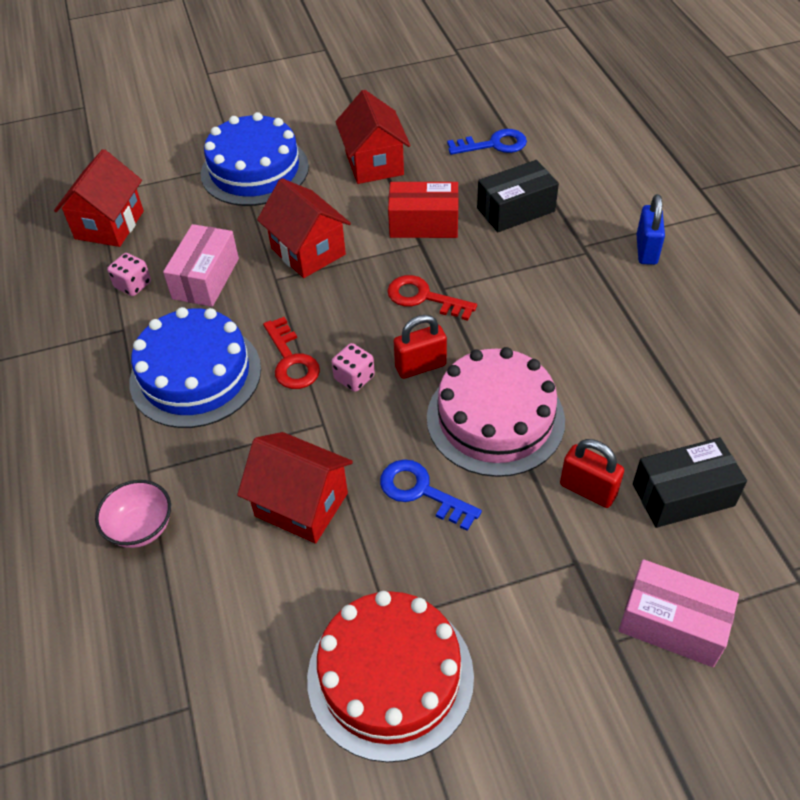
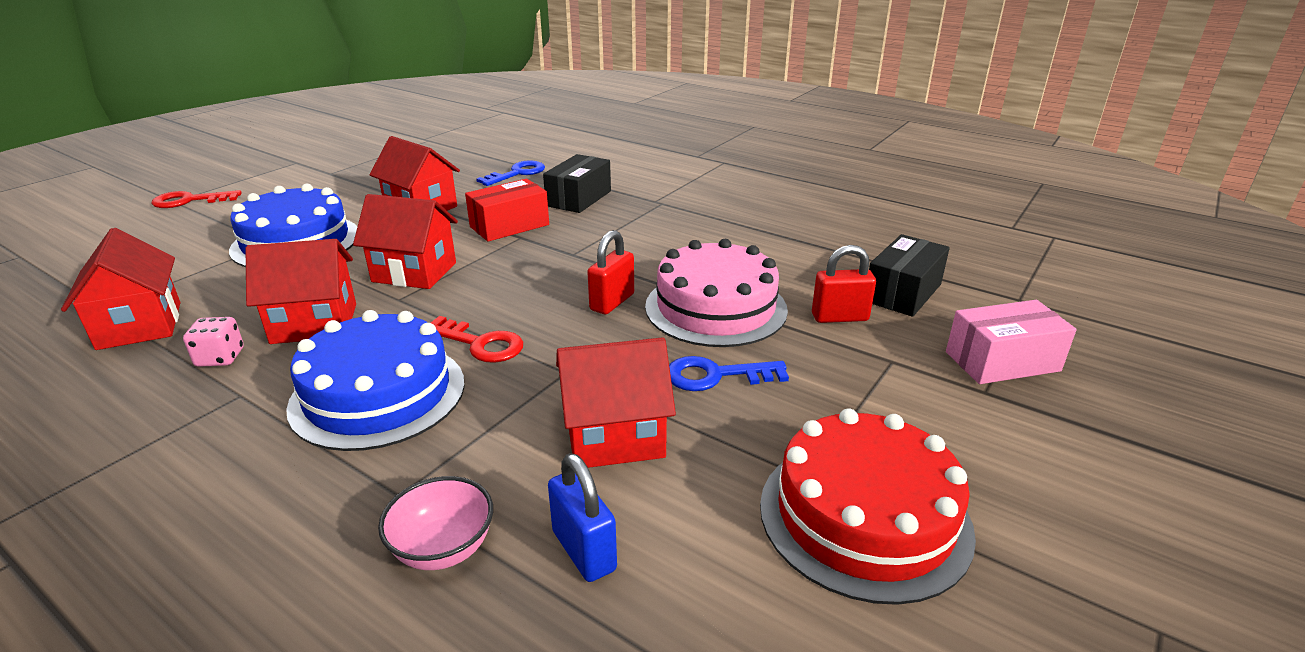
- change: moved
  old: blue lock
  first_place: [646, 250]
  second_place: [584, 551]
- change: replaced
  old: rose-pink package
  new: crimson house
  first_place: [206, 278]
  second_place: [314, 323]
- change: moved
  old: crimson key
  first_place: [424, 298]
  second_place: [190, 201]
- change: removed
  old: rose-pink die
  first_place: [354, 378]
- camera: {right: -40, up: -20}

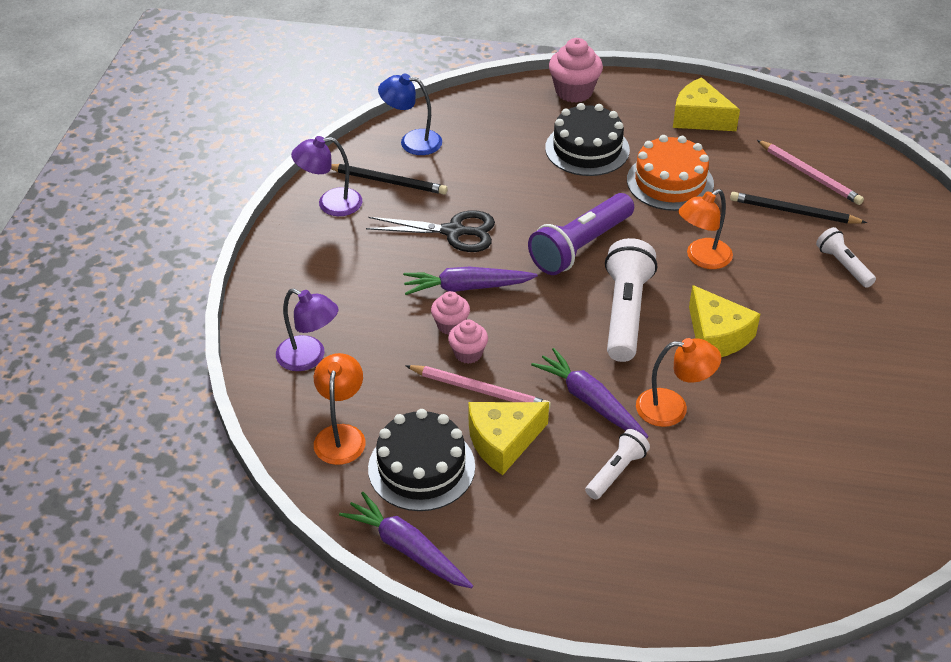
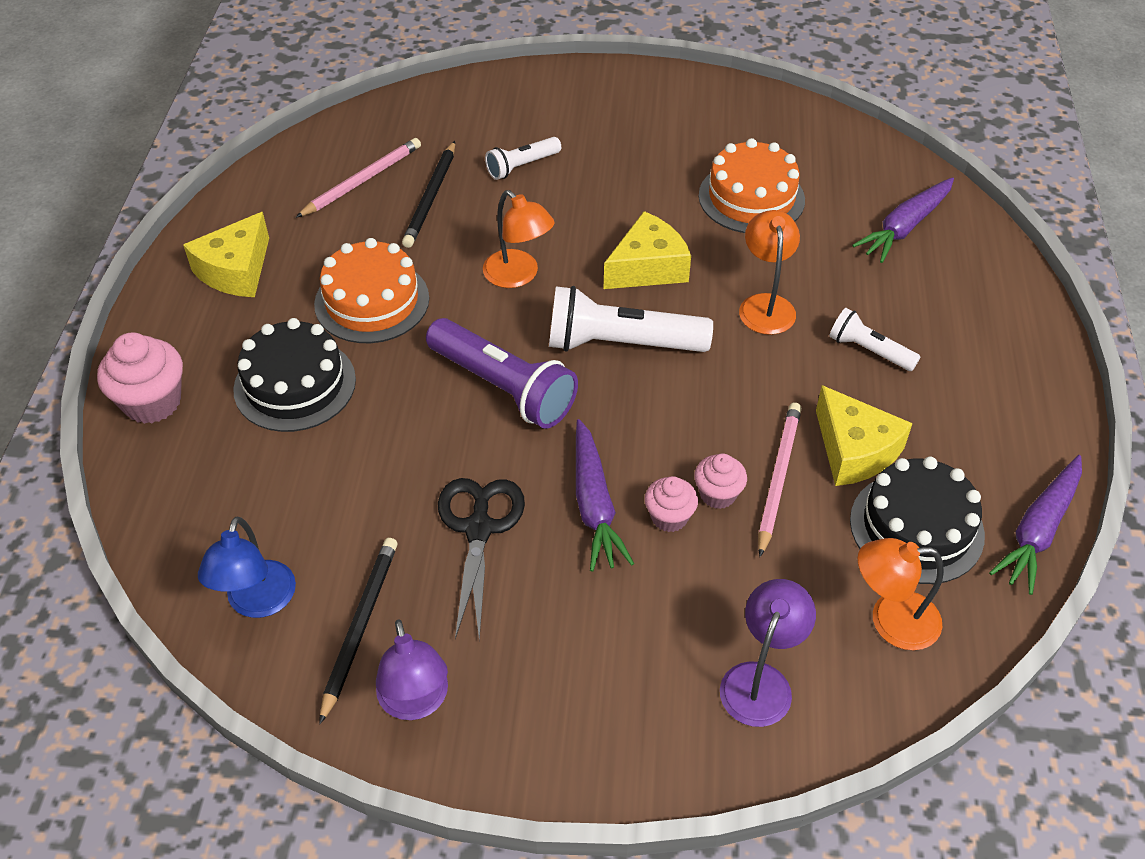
- change: moved
  old: purple root vegetable
  first_place: [589, 401]
  second_place: [904, 227]
- change: added
  new: bright orange layer cake
  second_place: [751, 198]
- camera: {right: -95, up: 5}

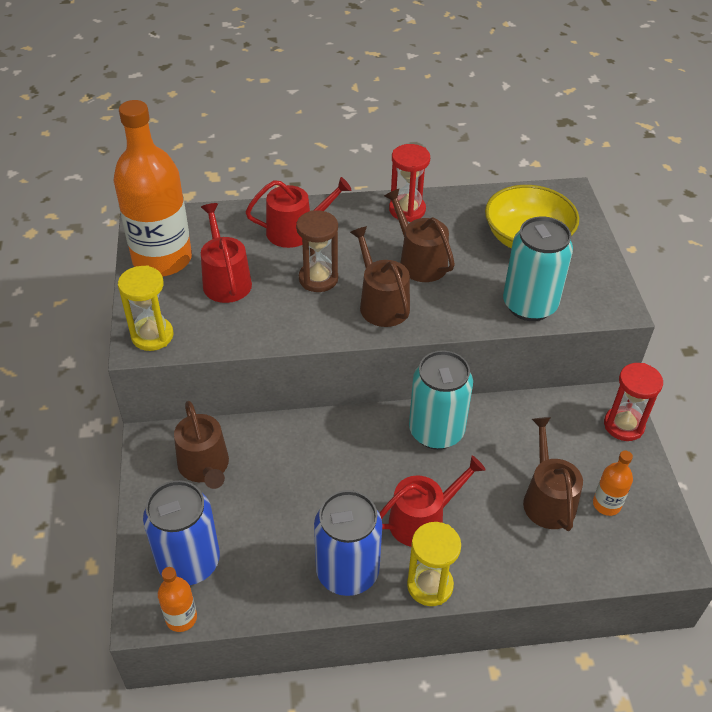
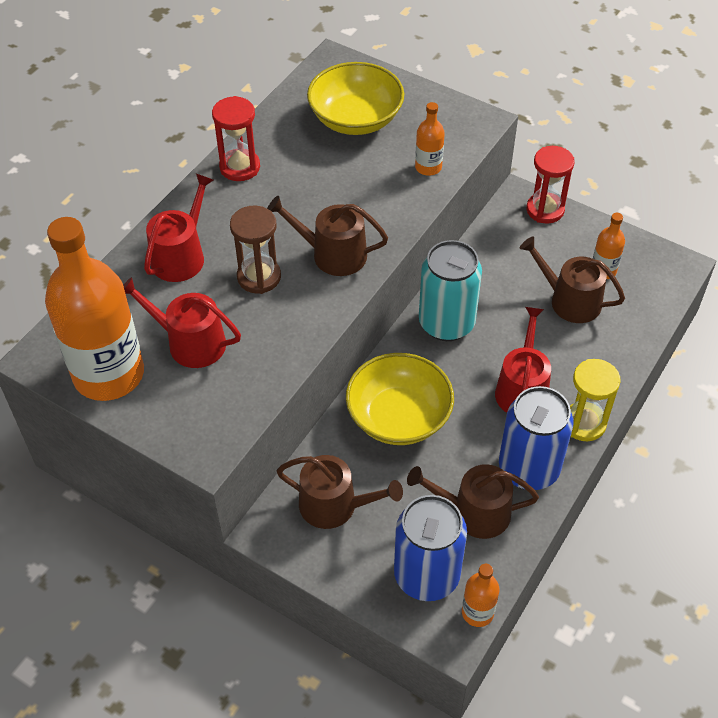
- change: moved
  old: russet sprinkling can
  first_place: [419, 261]
  second_place: [473, 512]
- change: replaced
  old: turquoise soda can
  new: bright orange bottle
  first_place: [529, 305]
  second_place: [428, 167]
- change: removed
  old: yellow sandglass
  first_place: [152, 336]
- change: added
  new: yellow bowl
  second_place: [399, 417]
- camera: {right: -50, up: 5}

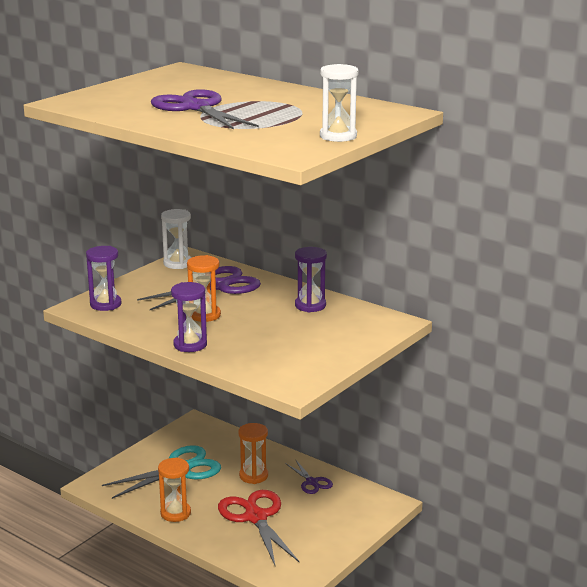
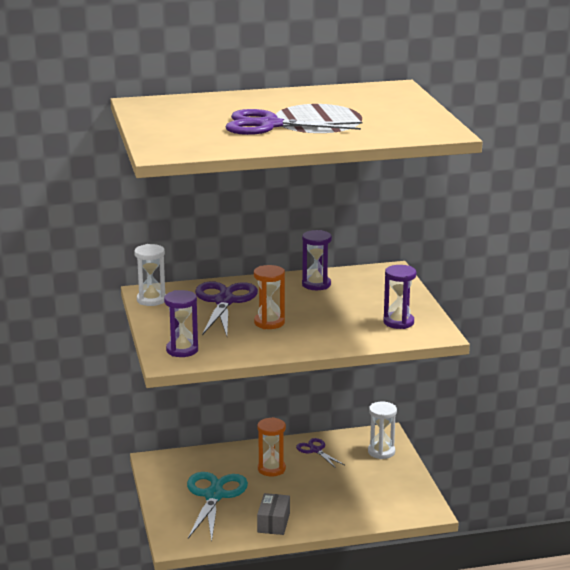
- change: moved
  old: snow-white sandglass
  first_place: [338, 136]
  second_place: [381, 452]
- change: moved
  old: purple sandglass
  first_place: [190, 345]
  second_place: [398, 322]
- change: replaced
  old: bright orange sandglass
  new: ash-grey package
  first_place: [175, 513]
  second_place: [273, 522]
- change: turned
  old: purple pair of scissors
  first_place: [312, 482]
  second_place: [315, 450]
  degrees: -135
- change: removed
  old: crimson pair of scissors
  first_place: [255, 517]
- camera: {right: -50, up: 0}

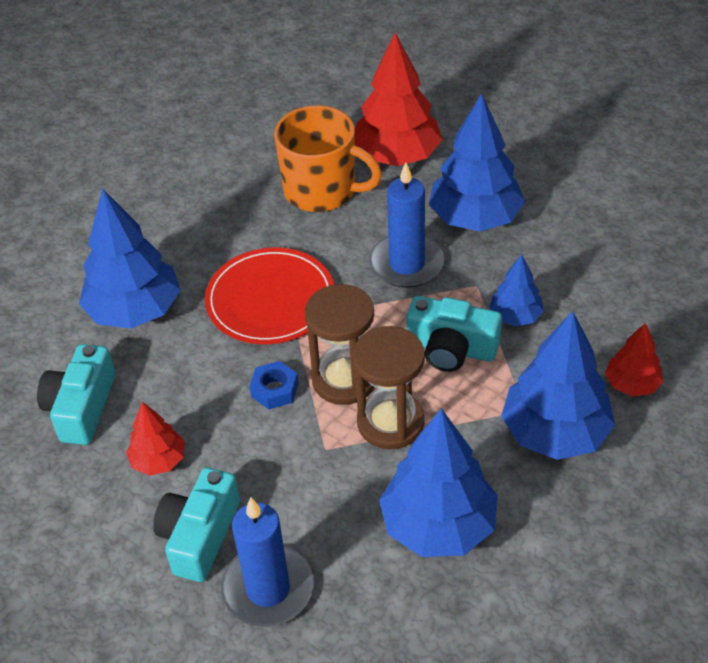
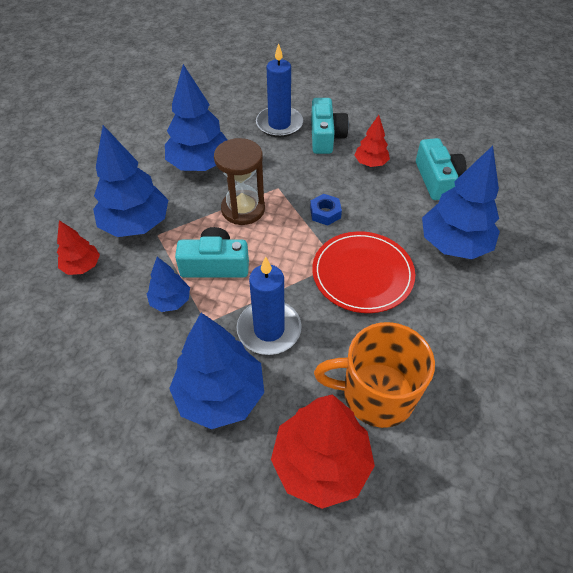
- change: removed
  old: russet sandglass
  first_place: [344, 379]
- camera: {right: 160, up: 5}

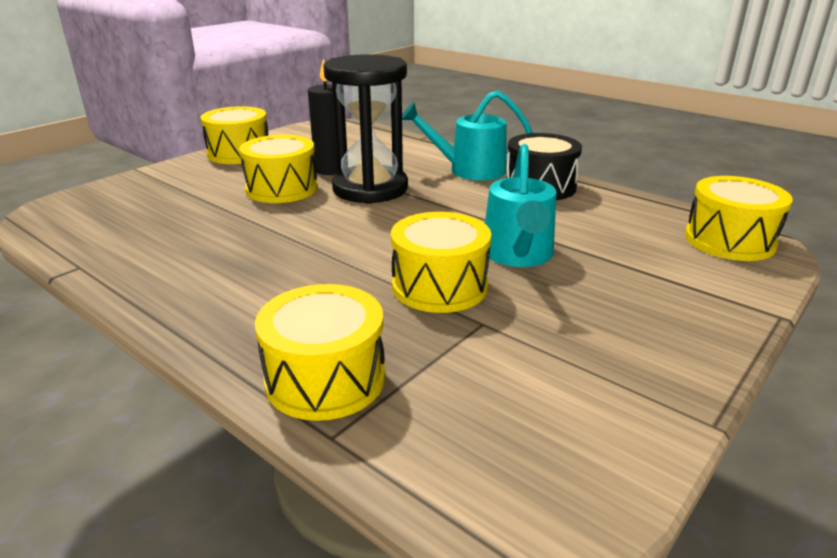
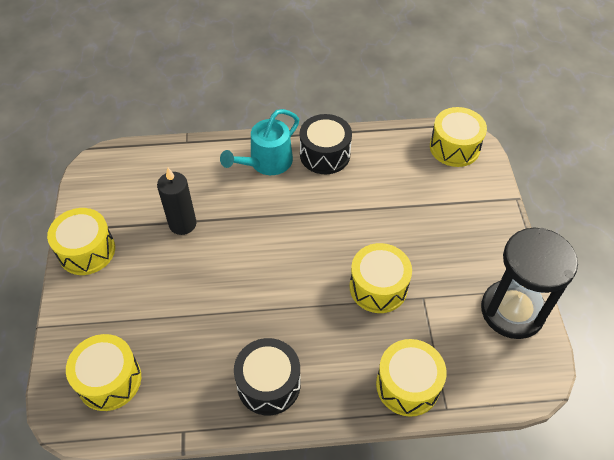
- change: moved
  old: ebony sandglass
  first_place: [370, 189]
  second_place: [512, 311]
- change: moved
  old: yellow snare drum
  first_place: [282, 189]
  second_place: [109, 380]
- change: removed
  old: turquoise sprinkling can
  first_place: [518, 255]
- change: added
  new: ebony snare drum
  second_place: [268, 384]
- camera: {right: -45, up: 25}

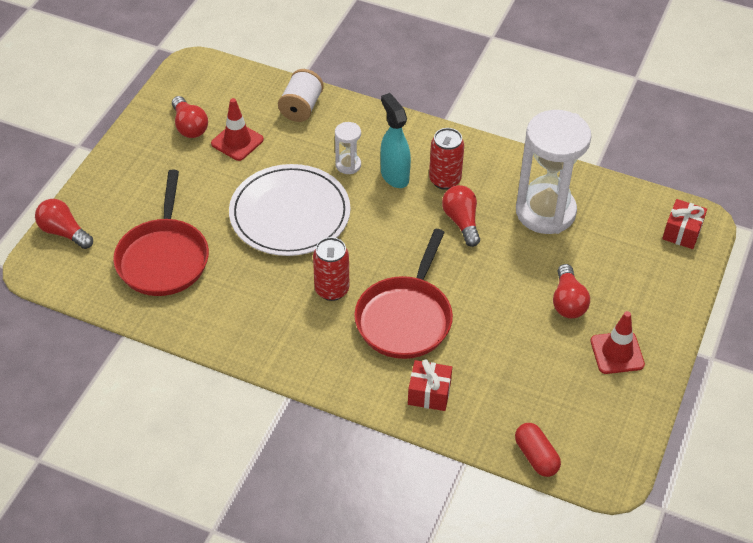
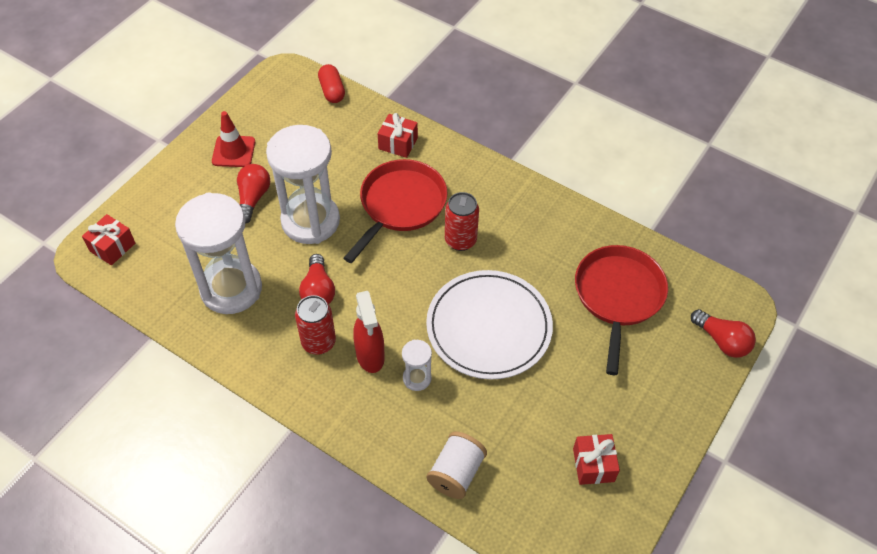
- change: recoloured
  old: turquoise sprayer
  new: crimson sprayer
  first_place: [394, 176]
  second_place: [370, 356]
- change: replaced
  old: crimson bulb
  new: crimson gift
  first_place: [189, 126]
  second_place: [593, 465]
- change: removed
  old: crimson road cone
  first_place: [237, 141]
- change: added
  new: snow-white sandglass
  second_place: [310, 221]
- camera: {right: -170, up: 5}

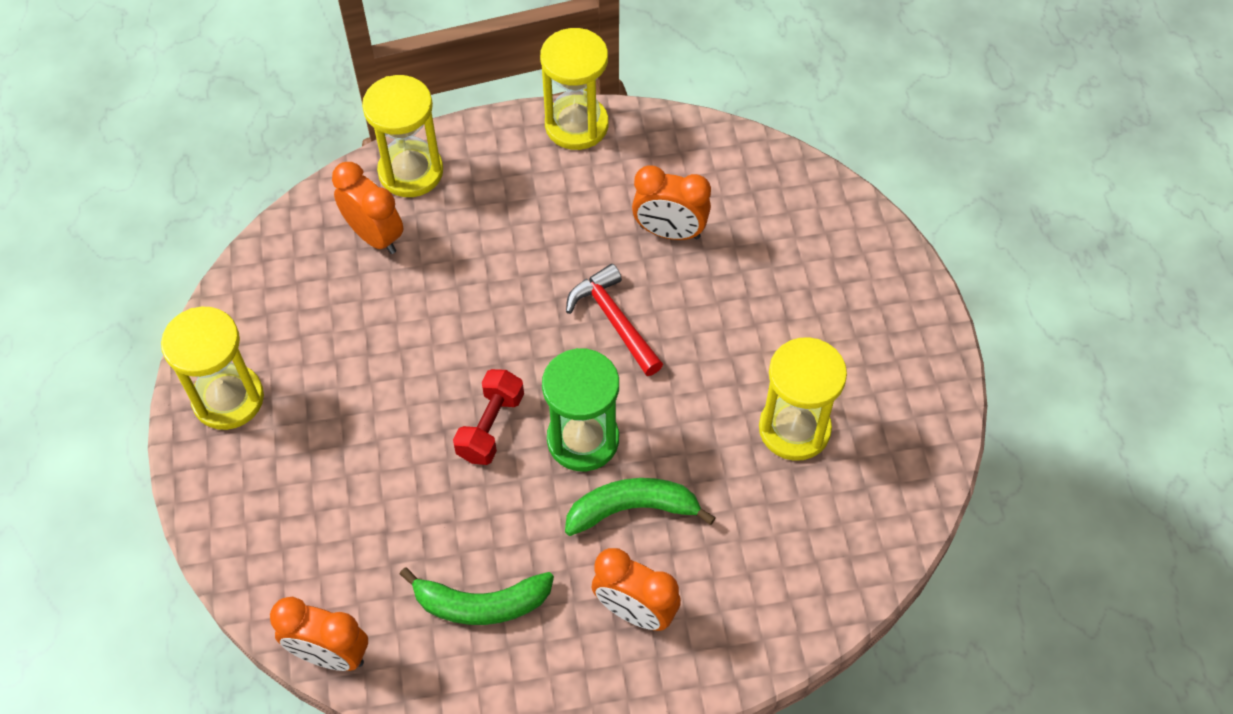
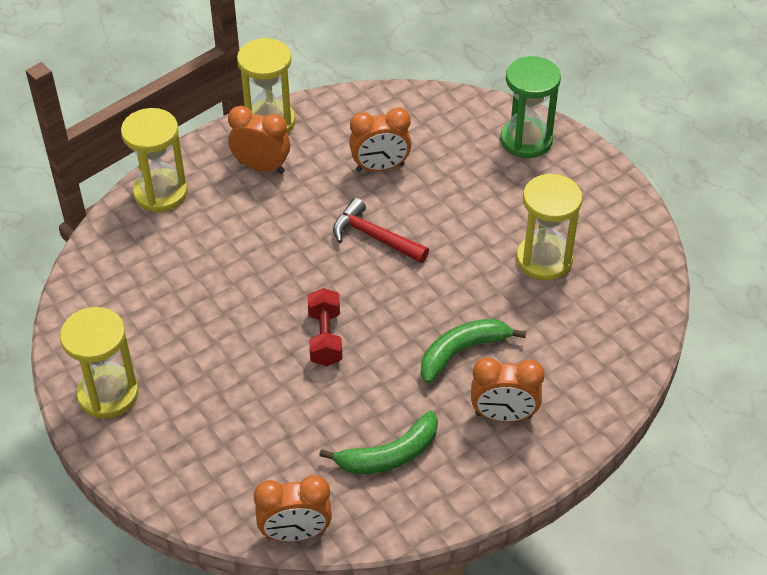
- change: moved
  old: bright orange clock
  first_place: [375, 236]
  second_place: [261, 167]
- change: moved
  old: leaf-green sandglass
  first_place: [583, 439]
  second_place: [526, 140]
- camera: {right: -25, up: -10}

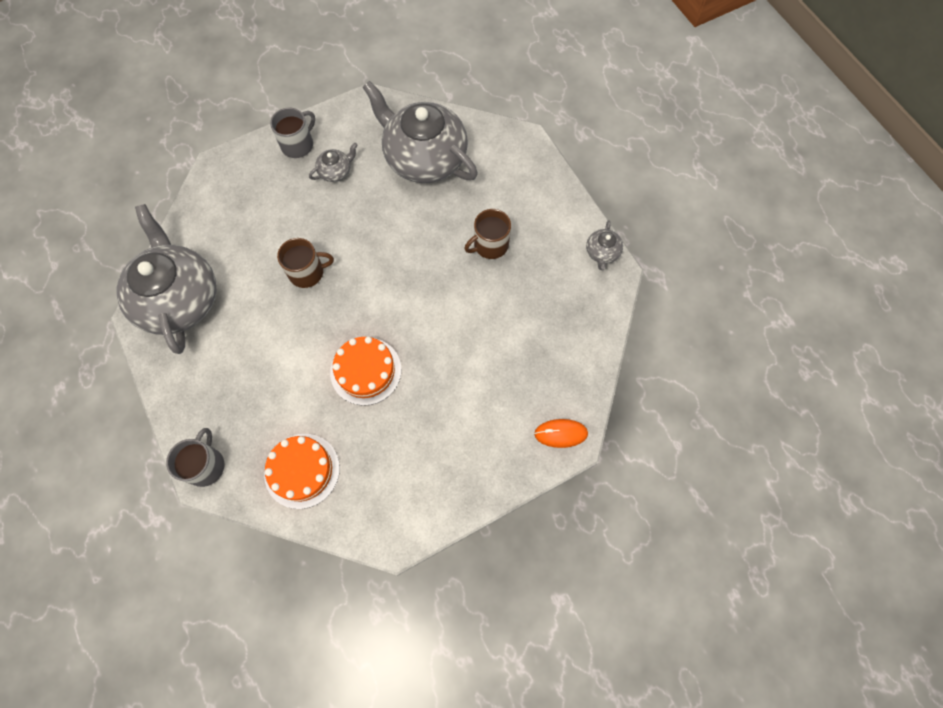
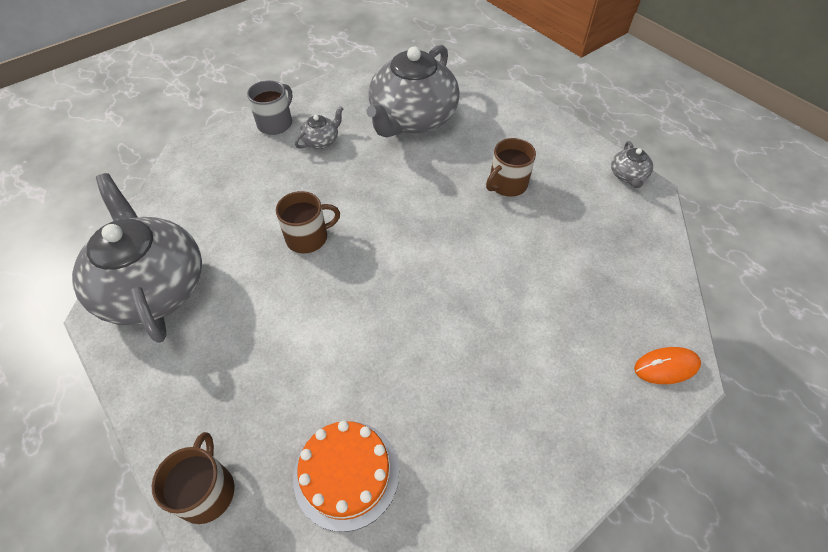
- change: turned
  old: ash-grey teapot
  first_place: [424, 158]
  second_place: [412, 119]
  degrees: -90
- change: removed
  old: bright orange layer cake
  first_place: [366, 371]
- change: recoloured
  old: ash-grey tea mug
  new: russet tea mug
  first_place: [206, 465]
  second_place: [207, 491]
- camera: {right: -10, up: -15}

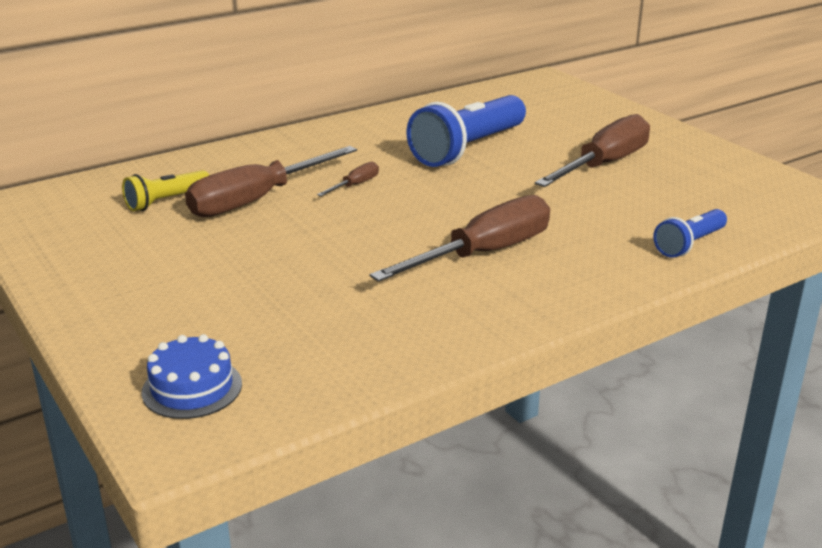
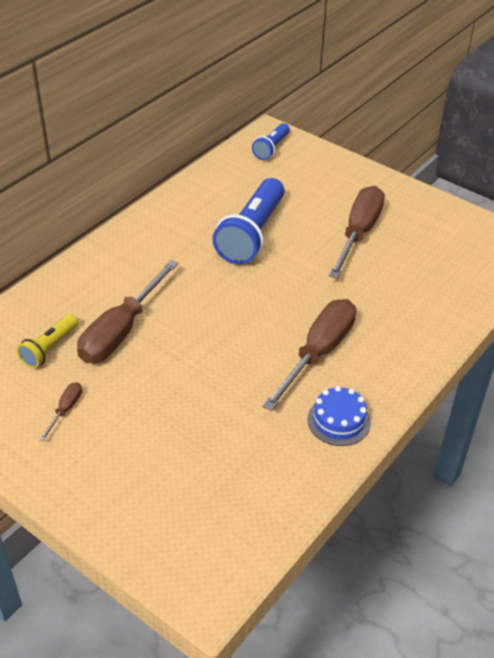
- change: moved
  old: russet screwdriver
  first_place: [355, 185]
  second_place: [65, 410]
- change: moved
  old: blue torch
  first_place: [689, 244]
  second_place: [271, 148]
- change: moved
  old: blue layer cake
  first_place: [192, 388]
  second_place: [338, 421]
- camera: {right: -20, up: 15}

